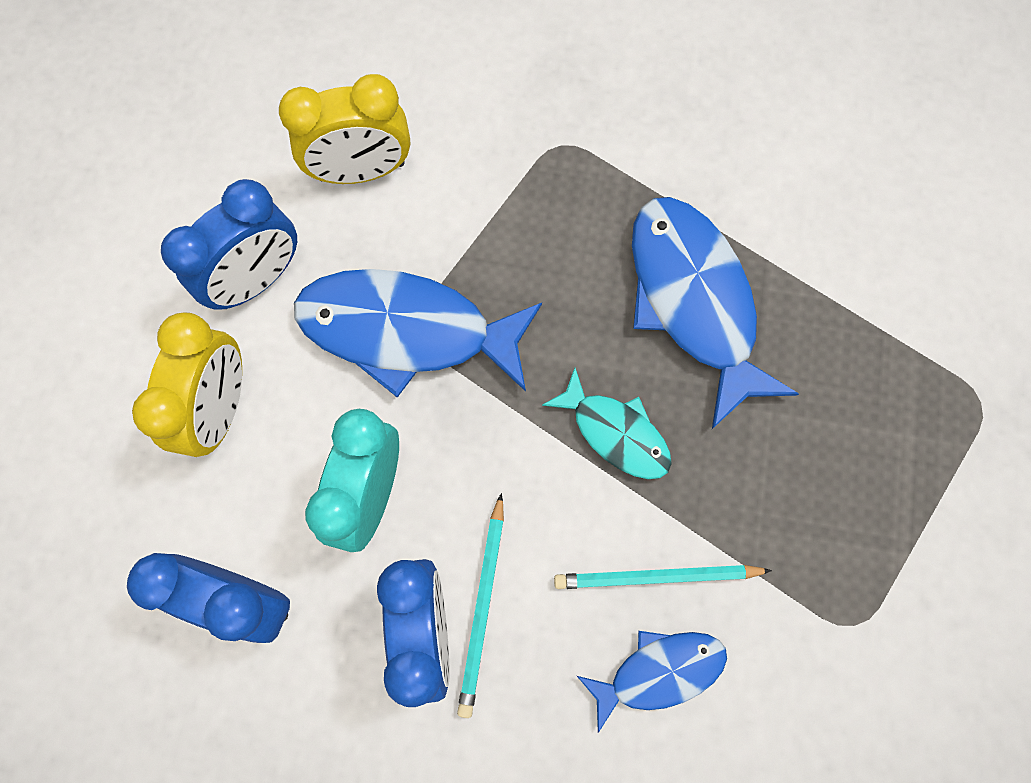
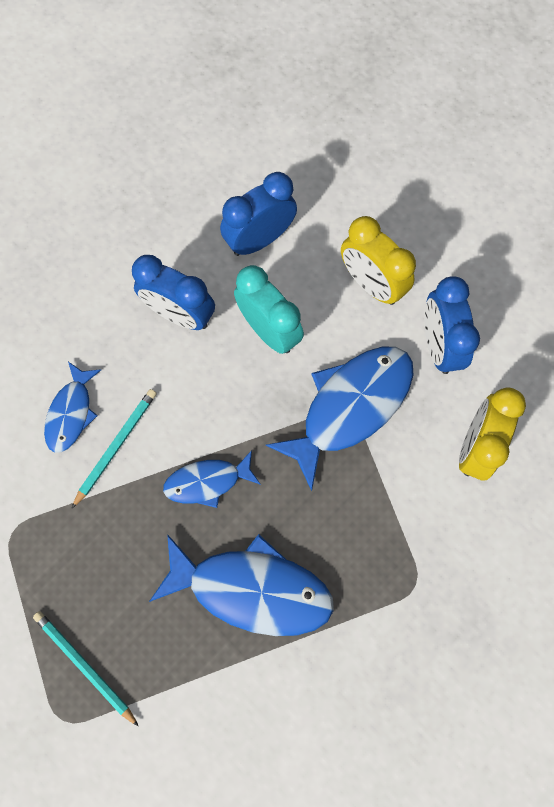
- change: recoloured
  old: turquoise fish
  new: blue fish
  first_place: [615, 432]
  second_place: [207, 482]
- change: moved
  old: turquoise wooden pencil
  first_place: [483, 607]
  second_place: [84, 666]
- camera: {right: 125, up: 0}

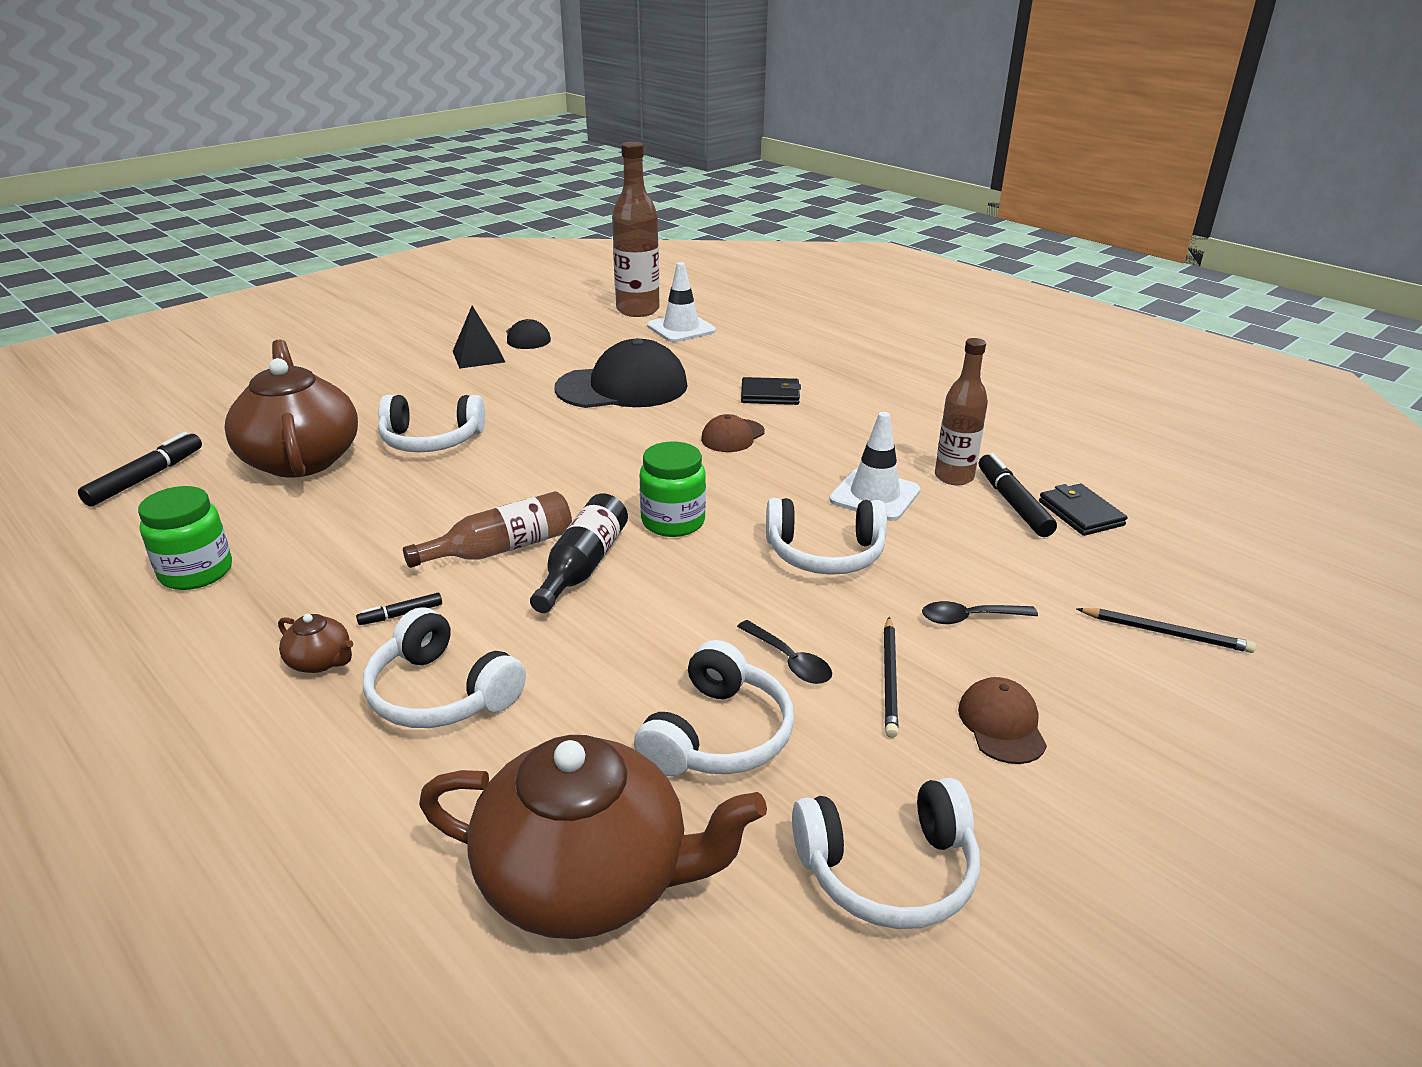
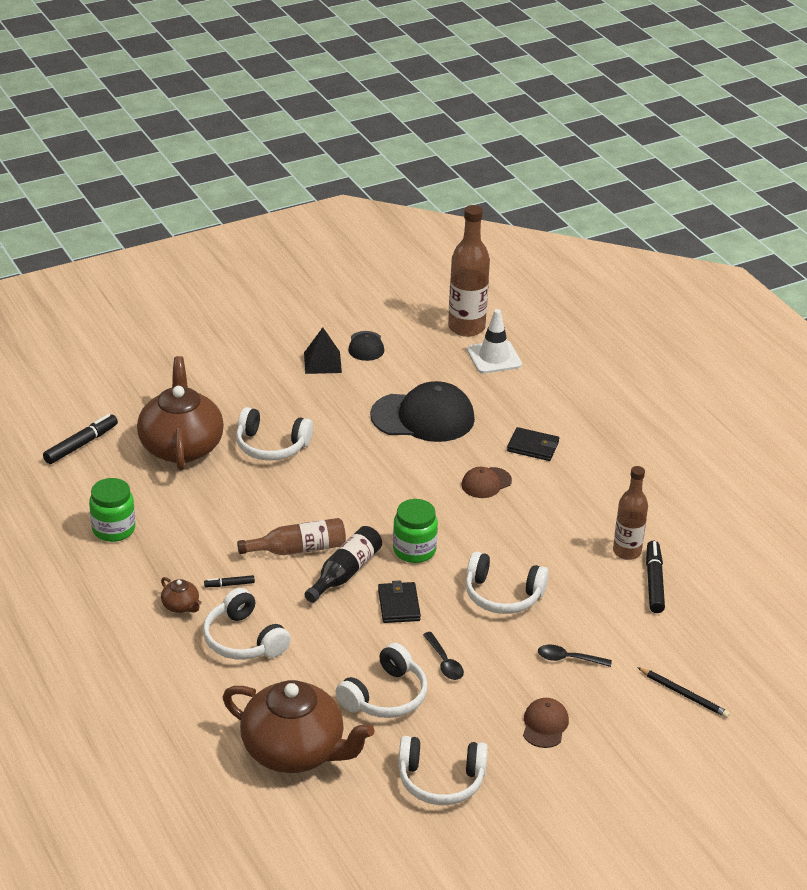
- change: removed
  old: snow-white road cone
  first_place: [874, 495]
- change: moved
  old: ebony wallet
  first_place: [1080, 513]
  second_place: [399, 605]
- change: removed
  old: ebony wooden pencil
  first_place: [890, 679]
- camera: {right: 15, up: 5}

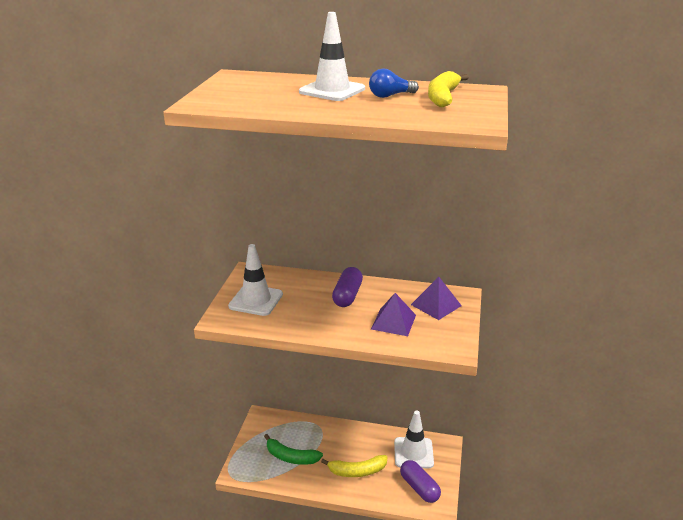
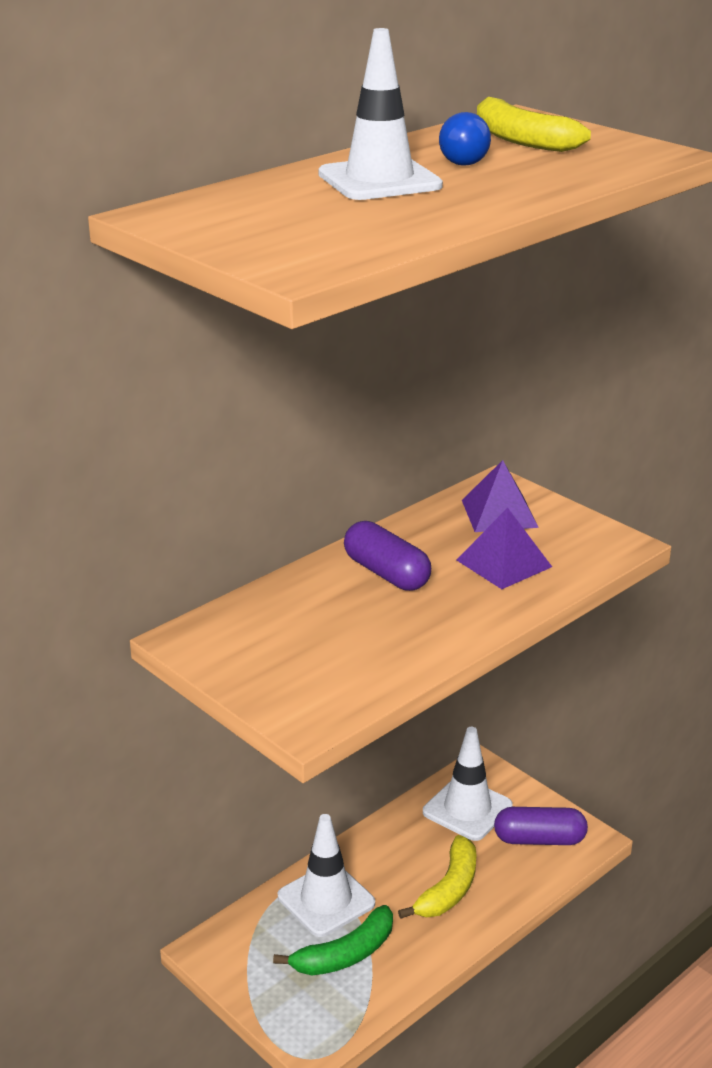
- change: moved
  old: snow-white road cone
  first_place: [256, 300]
  second_place: [326, 900]
- camera: {right: -55, up: 0}

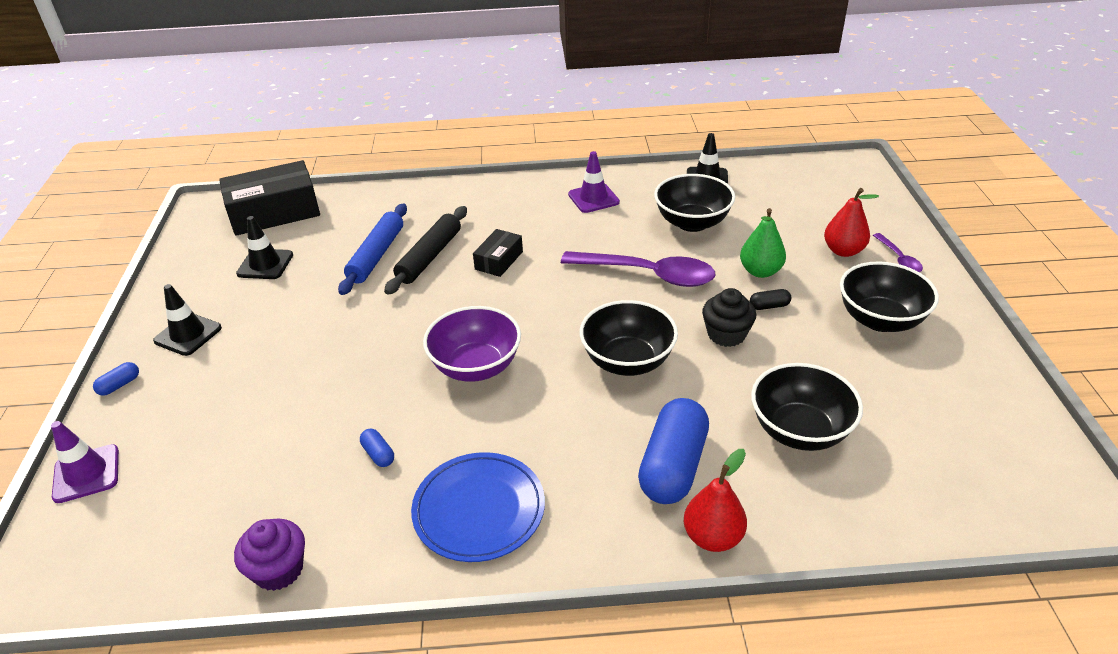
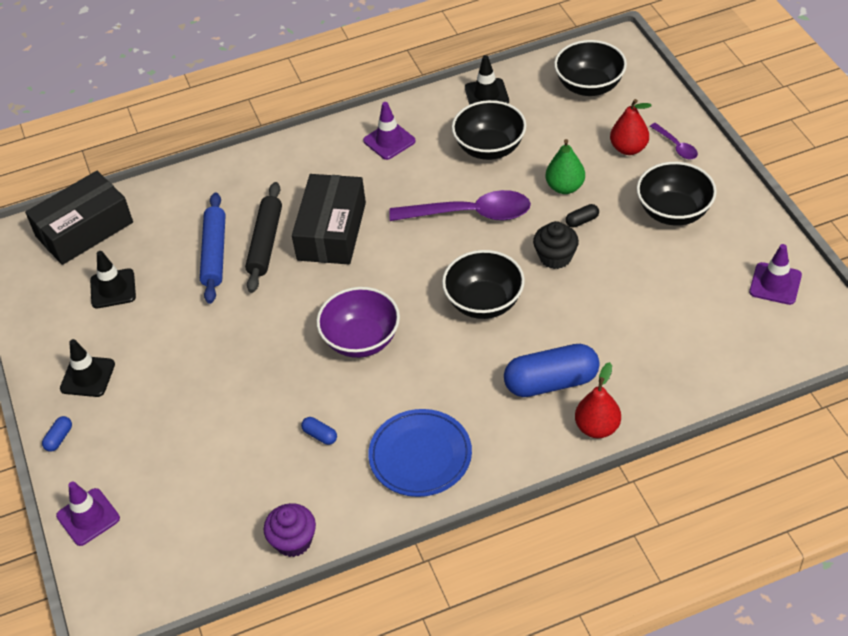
- change: resized
  old: ebony package
  first_place: [499, 260]
  second_place: [331, 231]
  factor: 1.96
- change: moved
  old: ebony bowl
  first_place: [799, 431]
  second_place: [589, 86]
- change: turned
  old: blue pill
  first_place: [673, 466]
  second_place: [551, 382]
  degrees: 75
- change: added
  new: purple road cone
  second_place: [775, 284]
- camera: {right: -15, up: 10}

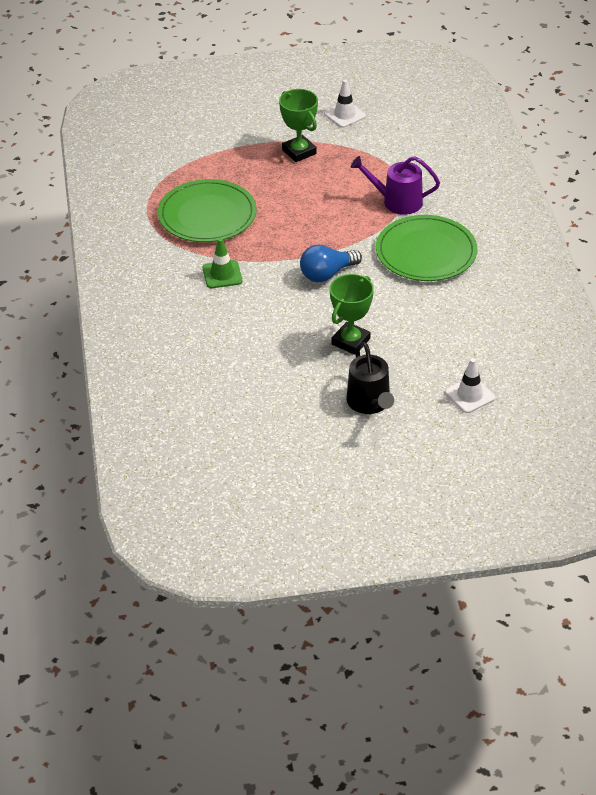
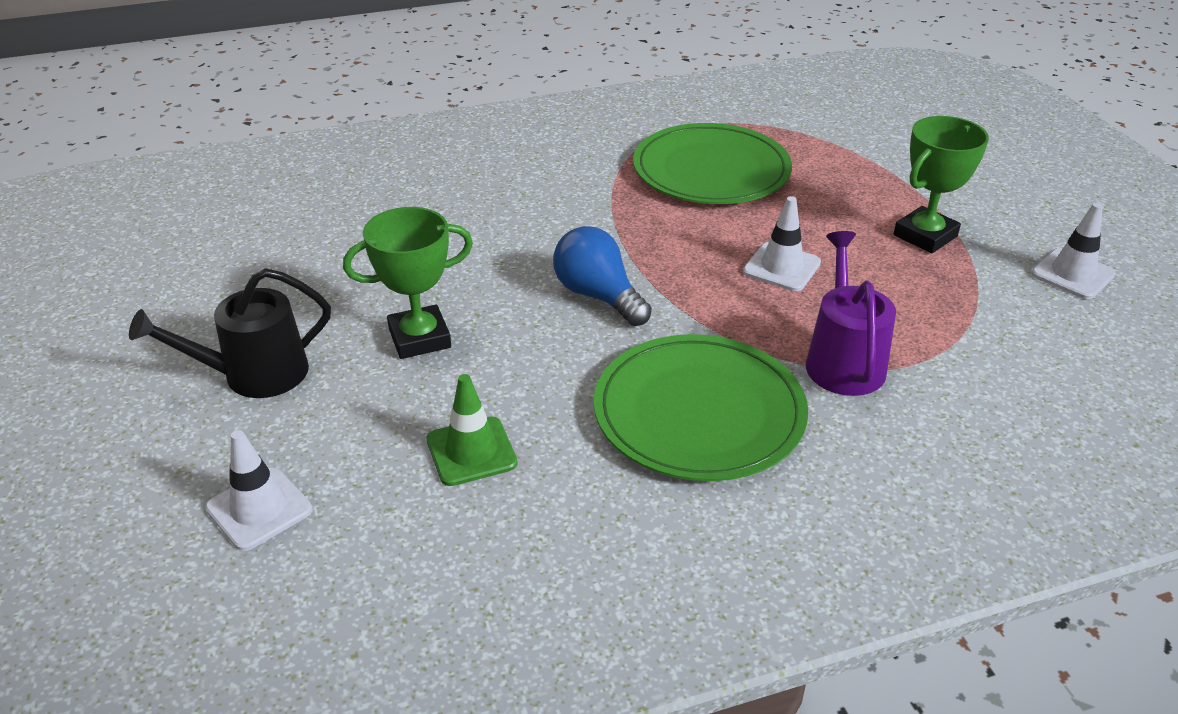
- change: moved
  old: leaf-green road cone
  first_place: [222, 274]
  second_place: [471, 451]
- change: turned
  old: leaf-green prize cup
  first_place: [350, 341]
  second_place: [419, 338]
  degrees: -45
- change: added
  new: snow-white road cone
  second_place: [781, 267]
- camera: {right: 80, up: -5}

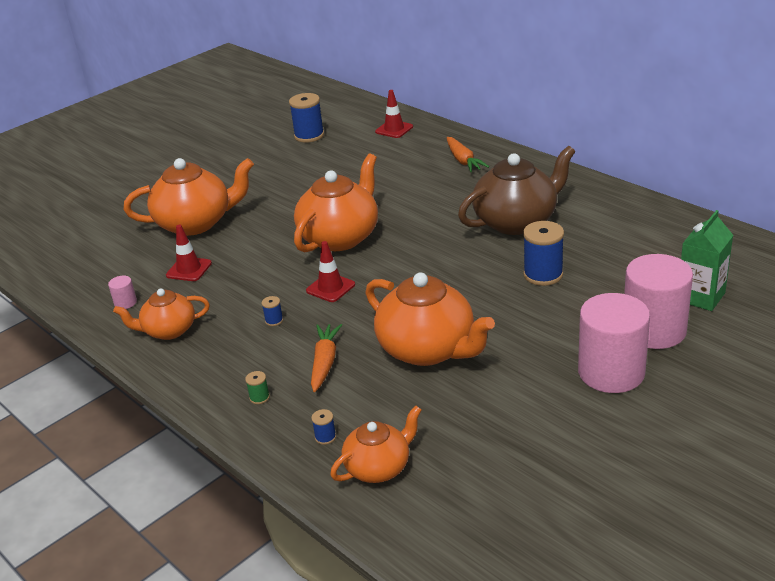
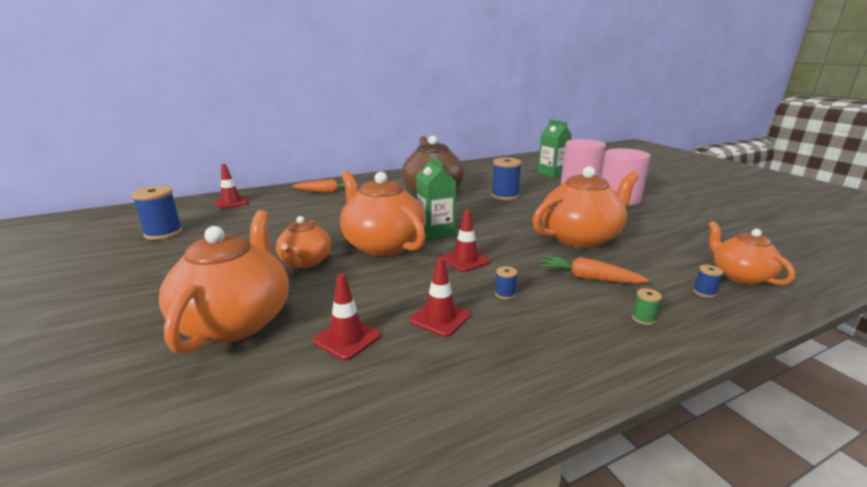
- change: removed
  old: rose-pink solid cylinder
  first_place: [125, 303]
- change: moved
  old: bright orange teapot
  first_place: [168, 330]
  second_place: [305, 262]
- change: added
  new: leaf-green juice carton
  second_place: [435, 232]
- change: added
  new: crimson road cone
  second_place: [440, 318]
- camera: {right: -75, up: -10}

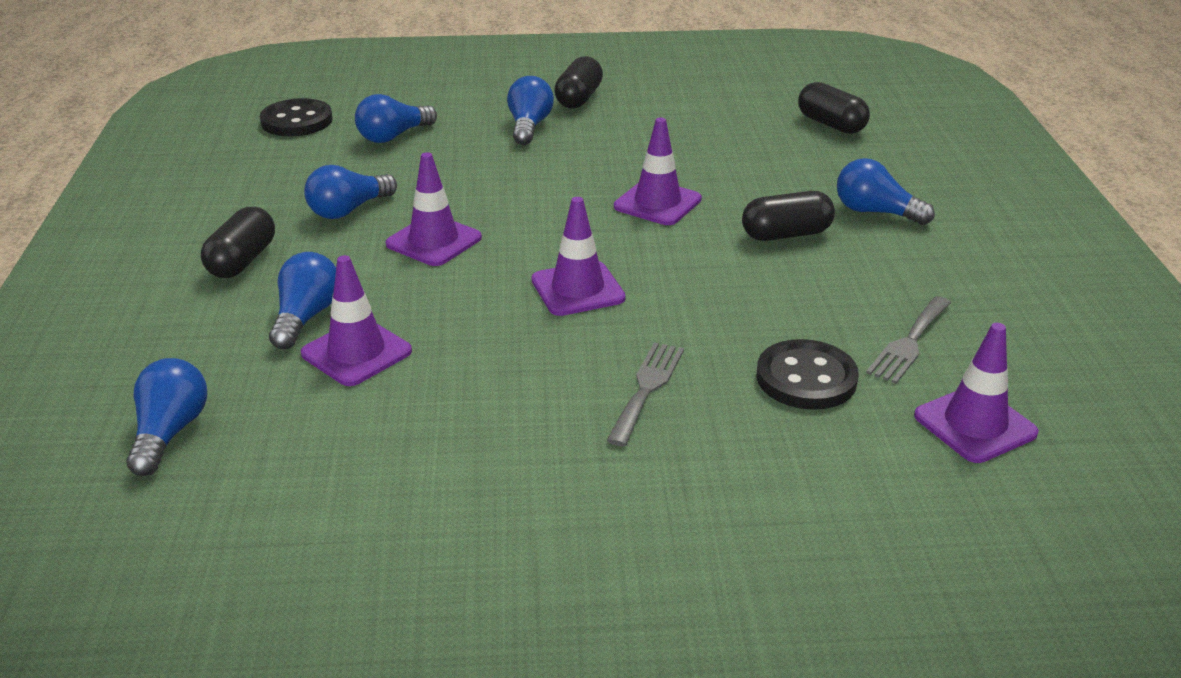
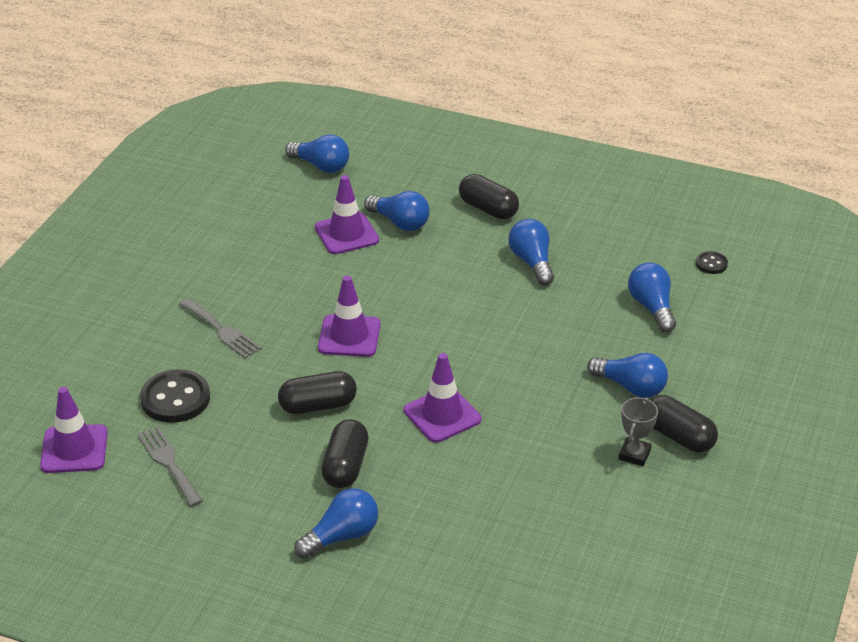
- change: moved
  old: ebony pill
  first_place: [831, 124]
  second_place: [318, 406]
- change: resized
  old: ebony sewing button
  first_place: [297, 121]
  second_place: [711, 264]
  factor: 0.51
- change: removed
  old: purple road cone
  first_place: [434, 241]
- change: added
  new: ash-grey prize cup
  second_place: [634, 454]
- camera: {right: 115, up: 5}

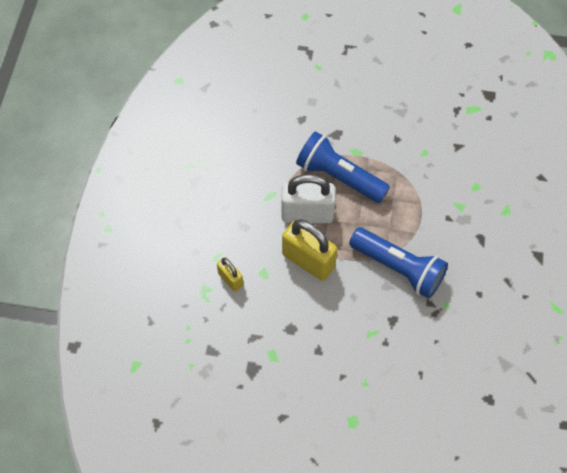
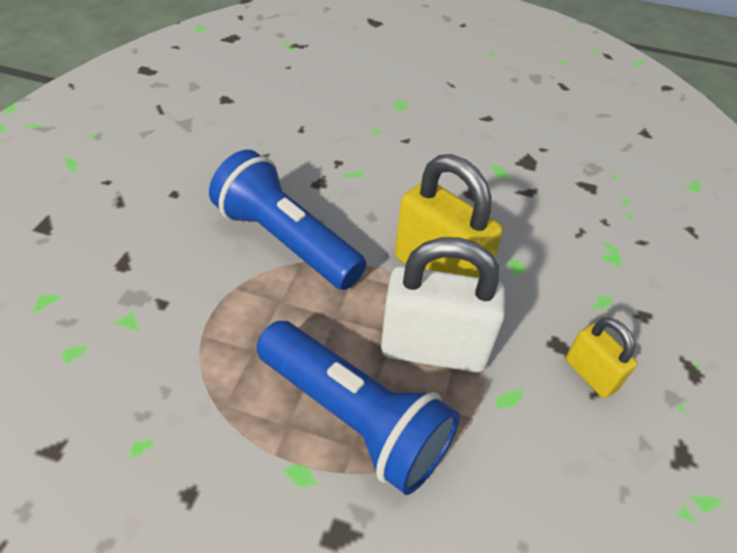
- change: moved
  old: yellow lock
  first_place: [230, 279]
  second_place: [590, 374]
- camera: {right: -175, up: -15}

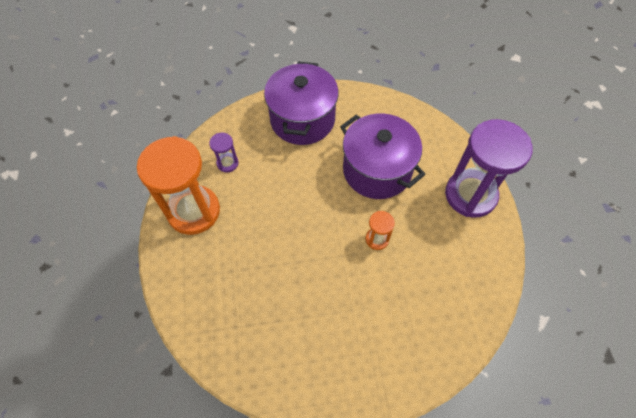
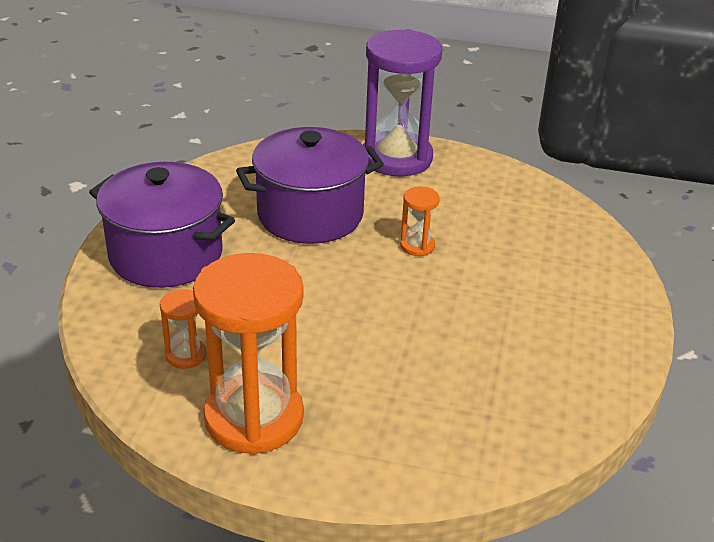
- change: recoloured
  old: purple sandglass
  new: bright orange sandglass
  first_place: [227, 163]
  second_place: [186, 355]
- camera: {right: -70, up: -25}

